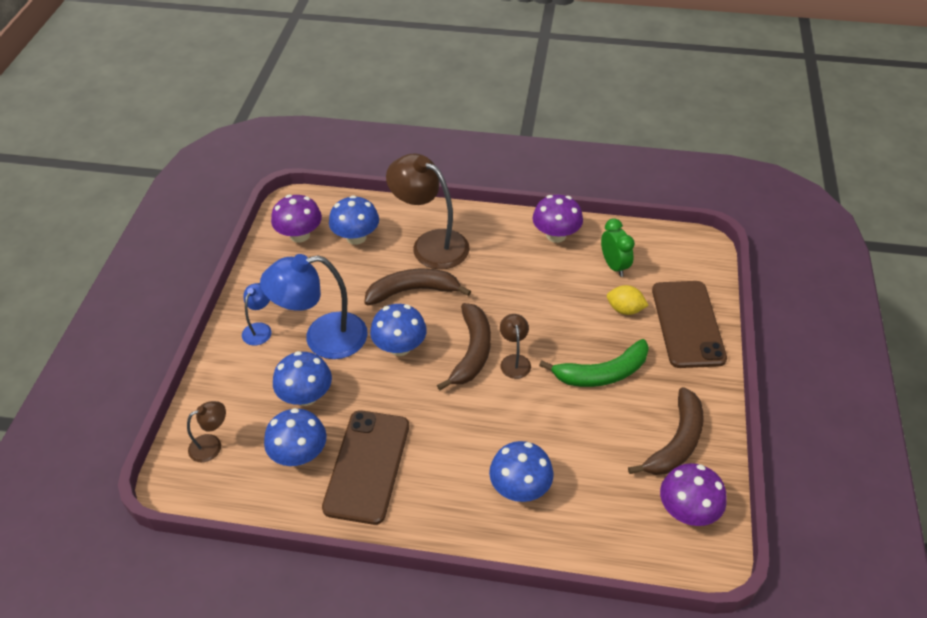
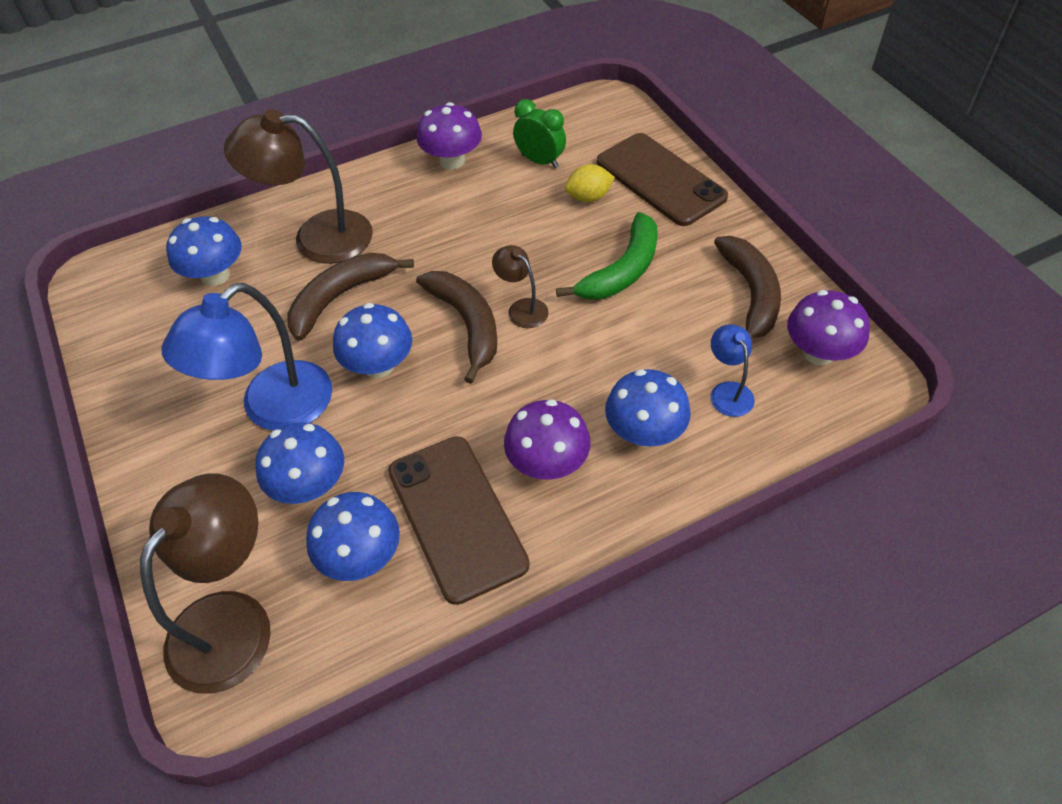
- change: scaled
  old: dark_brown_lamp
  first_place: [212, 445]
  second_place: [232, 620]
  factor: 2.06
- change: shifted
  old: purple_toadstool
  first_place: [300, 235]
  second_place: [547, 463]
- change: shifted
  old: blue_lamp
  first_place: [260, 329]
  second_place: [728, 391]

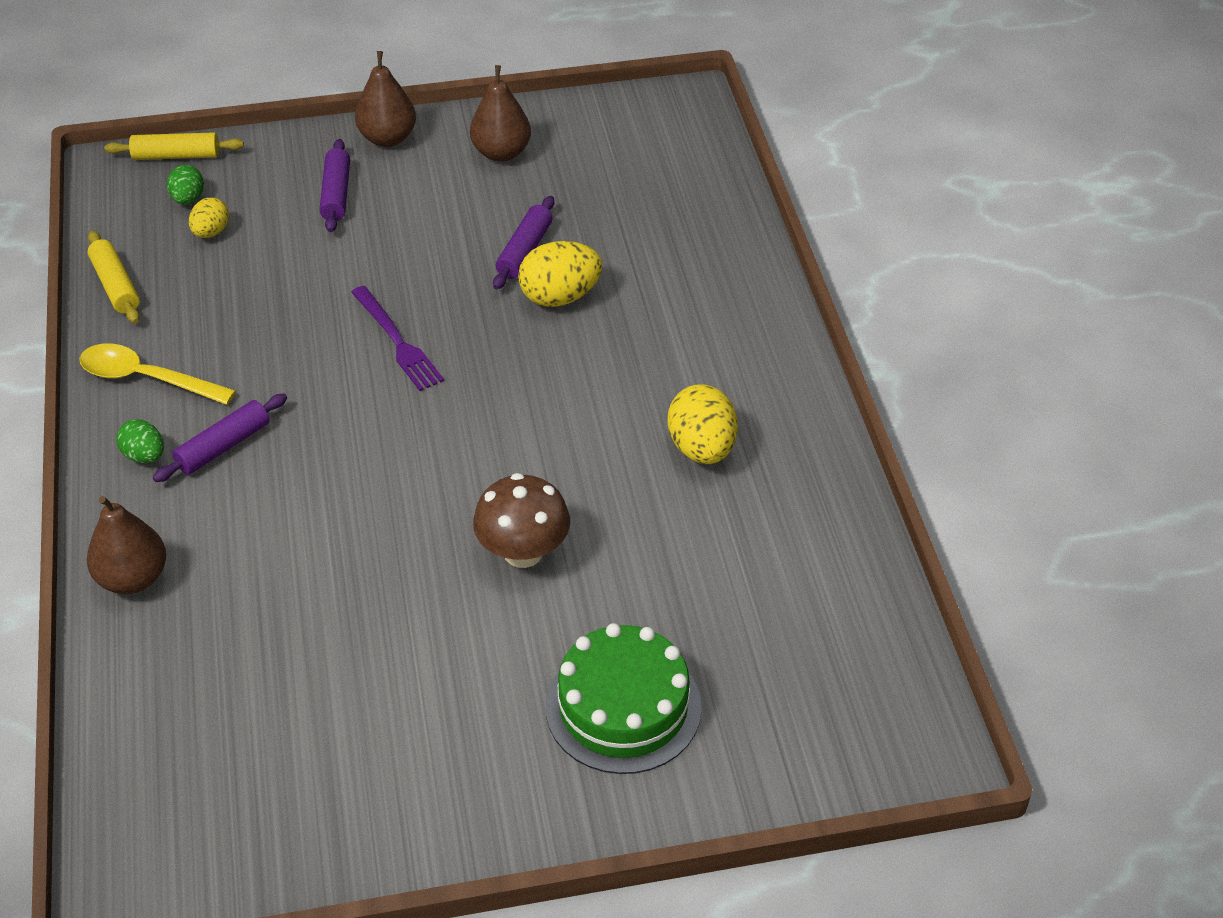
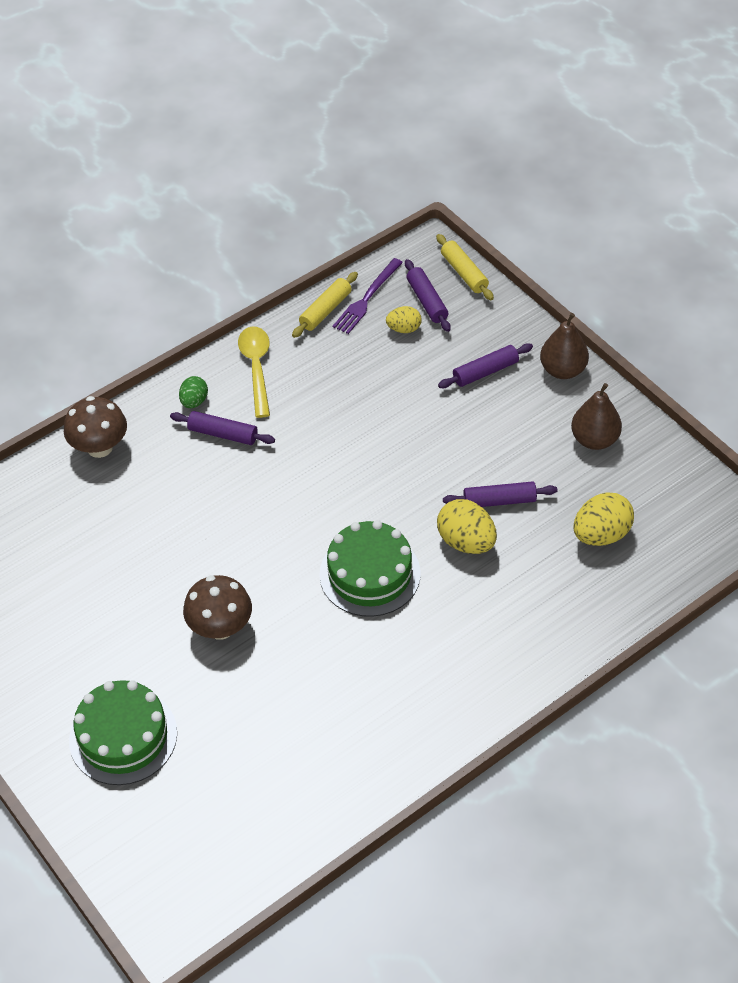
- change: swapped
  old: dark_brown_toy_pear
  new: dark_brown_toadstool
  first_place: [133, 578]
  second_place: [100, 447]
- change: new
  new: leaf-green_cake
  second_place: [370, 574]
- change: shifted
  old: purple_table_fork
  first_place: [397, 341]
  second_place: [367, 298]
- change: swapped
  old: leaf-green_egg_shape
  new: purple_pastry_roller
  first_place: [188, 199]
  second_place: [427, 301]
- change: shifted
  old: golden_egg_shape
  first_place: [702, 449]
  second_place: [601, 535]

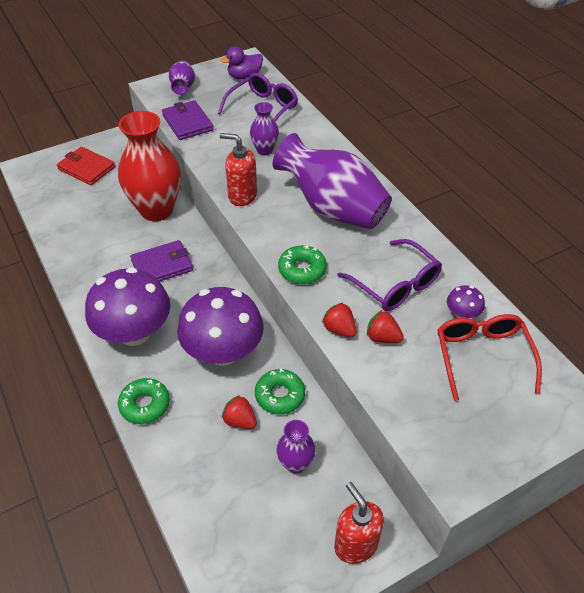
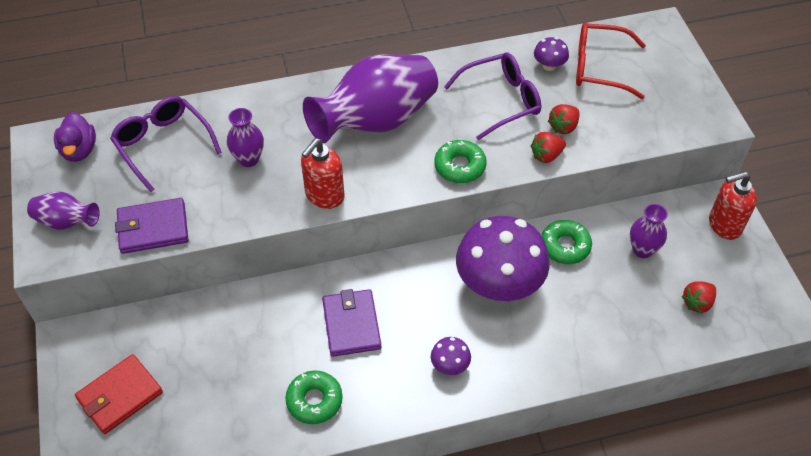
- change: shifted
  old: leaf-green_donut
  first_place: [145, 405]
  second_place: [314, 400]
- change: scaled
  old: purple_toadstool
  first_place: [134, 332]
  second_place: [450, 365]
  factor: 0.42
- change: shifted
  old: scarlet_strawberry
  first_place: [240, 421]
  second_place: [697, 303]
- change: gone
  old: scarlet_vase
  first_place: [156, 210]

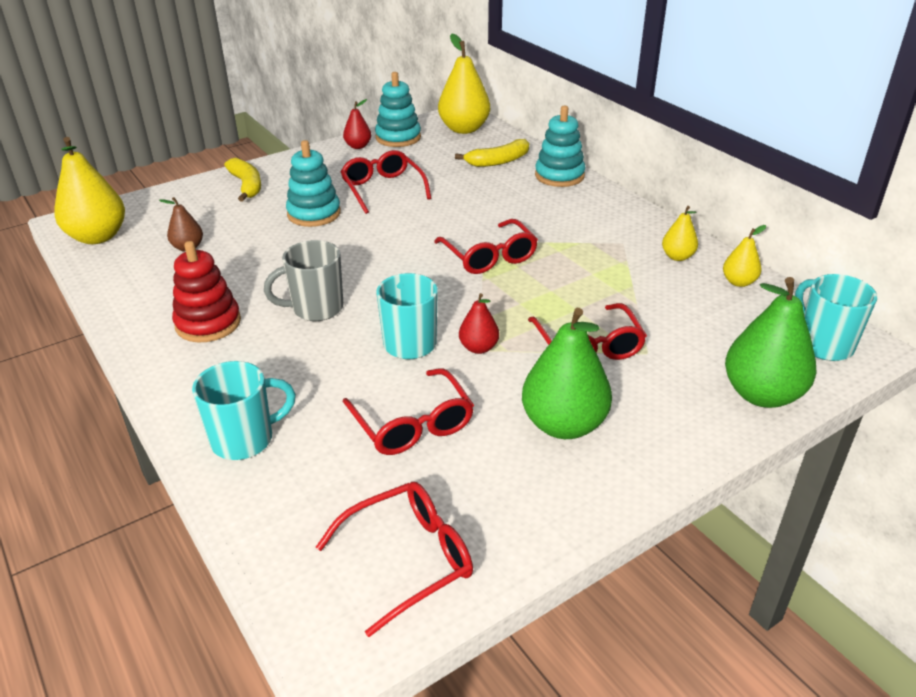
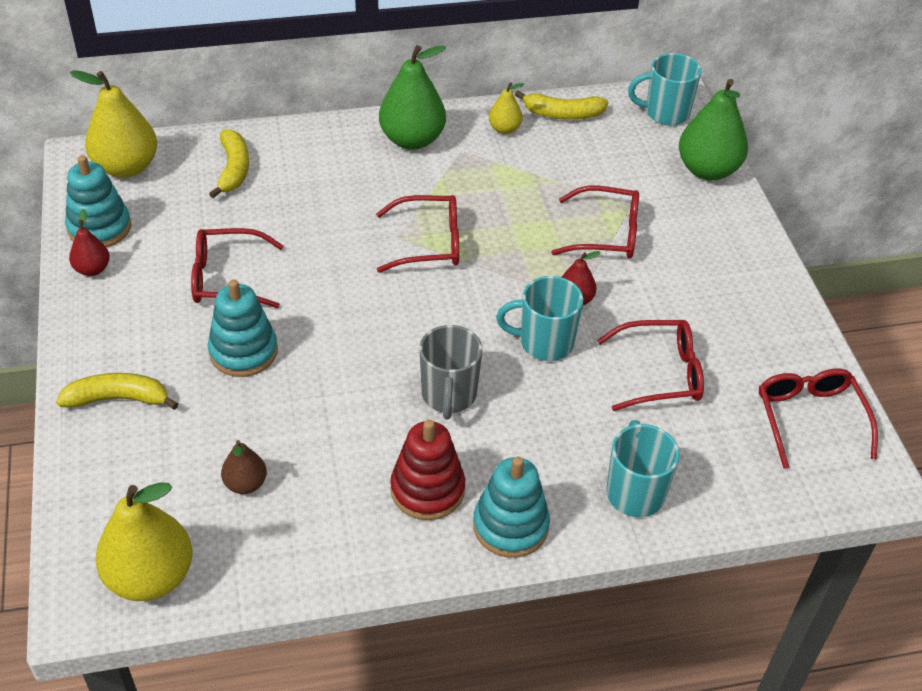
- change: shifted
  old: leaf-green_toy_pear
  first_place: [563, 425]
  second_place: [412, 140]
- change: shifted
  old: teal_stacking_rings
  first_place: [559, 176]
  second_place: [510, 526]
- change: swapped
  old: golden_toy_pear
  new: golden_banana
  first_place: [738, 282]
  second_place: [562, 114]

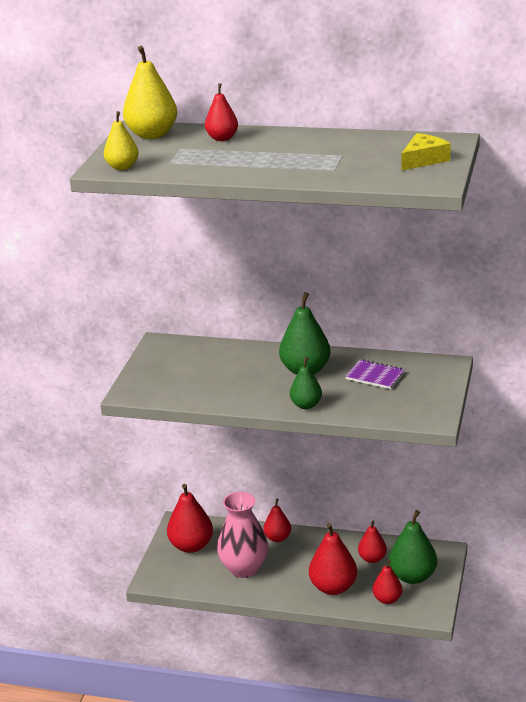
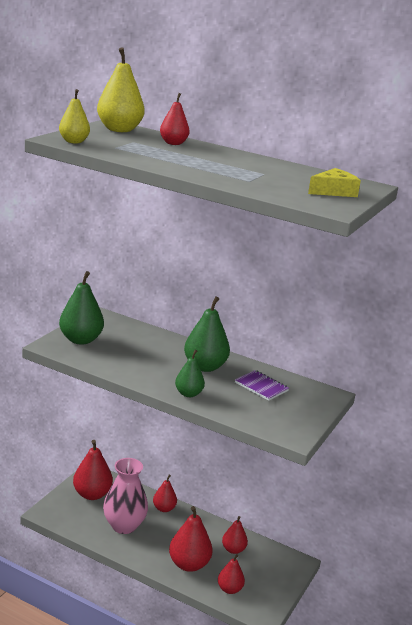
- change: shifted
  old: leaf-green_toy_pear
  first_place: [412, 576]
  second_place: [80, 340]

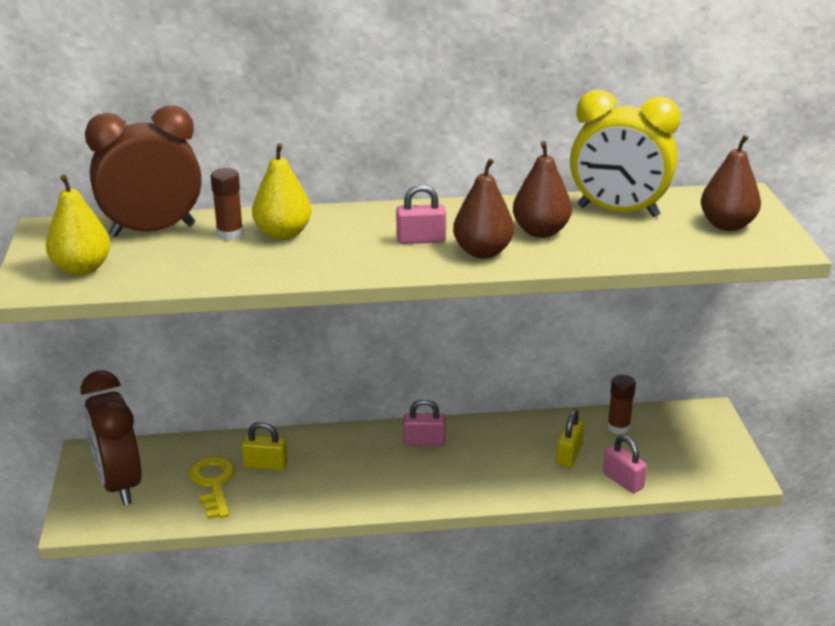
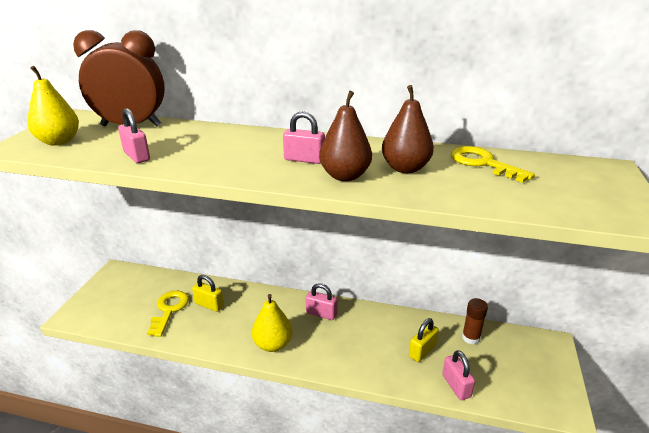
- change: new
  new: pink_padlock
  second_place: [136, 156]
- change: shifted
  old: golden_toy_pear
  first_place: [283, 234]
  second_place: [273, 344]
- change: swapped
  old: golden_clock
  new: golden_key
  first_place: [618, 211]
  second_place: [483, 163]
- change: gone
  old: dark_brown_clock
  first_place: [119, 484]
- change: gone
  old: dark_brown_stick_of_glue
  first_place: [230, 234]
- change: gone
  old: dark_brown_toy_pear
  first_place: [727, 225]

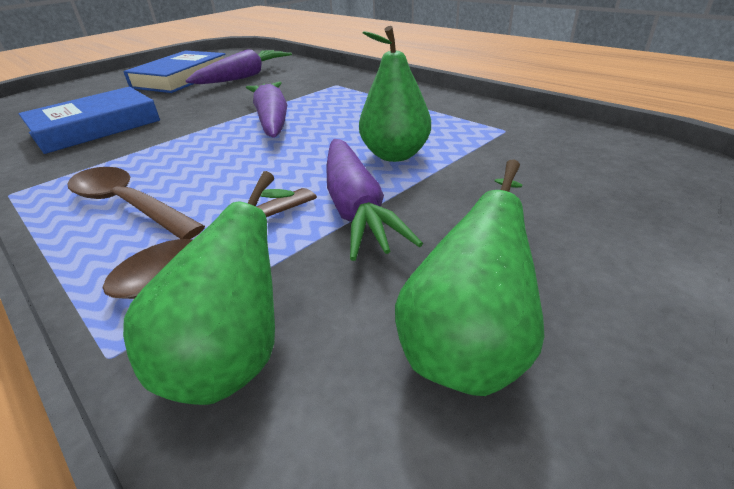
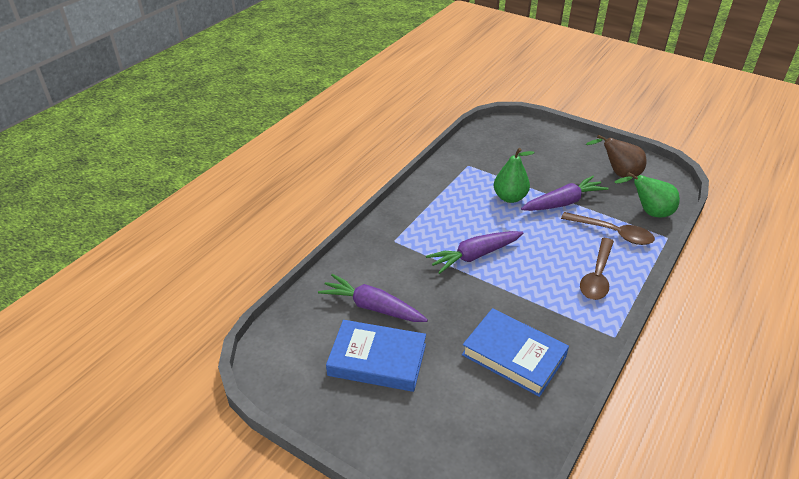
- change: repainted
  old: leaf-green_toy_pear
  new: dark_brown_toy_pear
  first_place: [467, 347]
  second_place: [619, 173]

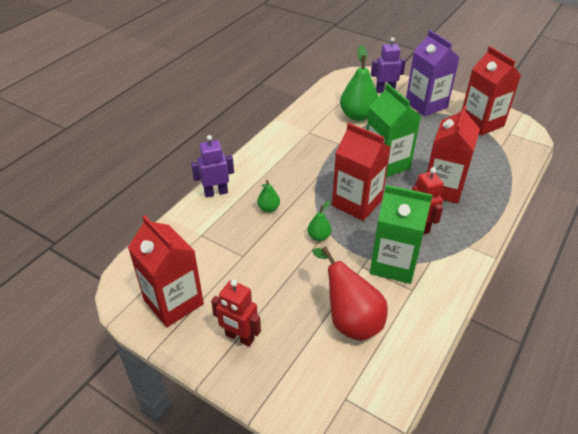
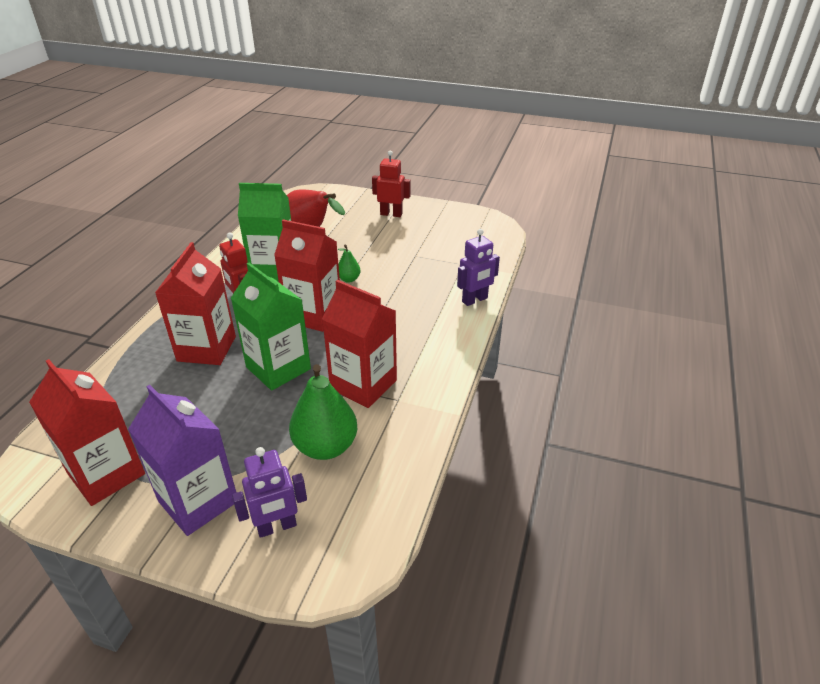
- change: shifted
  old: scarlet_juice_carton
  first_place: [173, 302]
  second_place: [363, 384]
- change: gone
  old: leaf-green_toy_pear
  first_place: [268, 208]

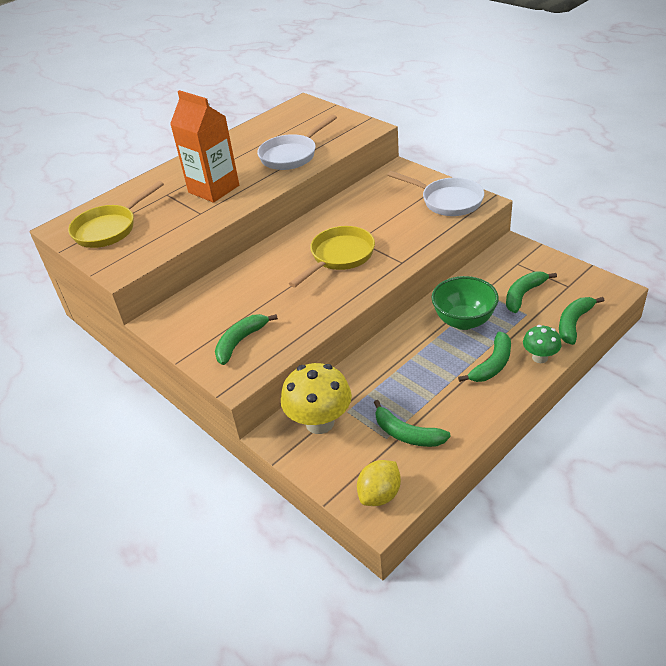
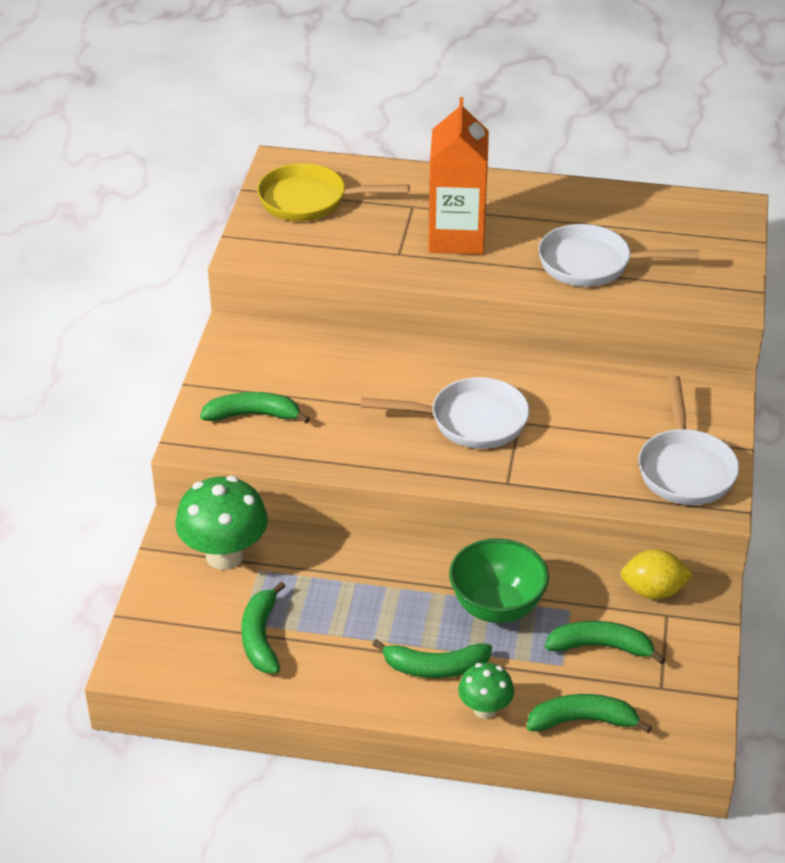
- change: repainted
  old: golden_toadstool
  new: leaf-green_toadstool
  first_place: [320, 422]
  second_place: [224, 555]
- change: repainted
  old: golden_pan
  new: pure_white_pan
  first_place: [339, 257]
  second_place: [470, 421]
- change: shifted
  old: golden_toy_lemon
  first_place: [379, 494]
  second_place: [653, 591]

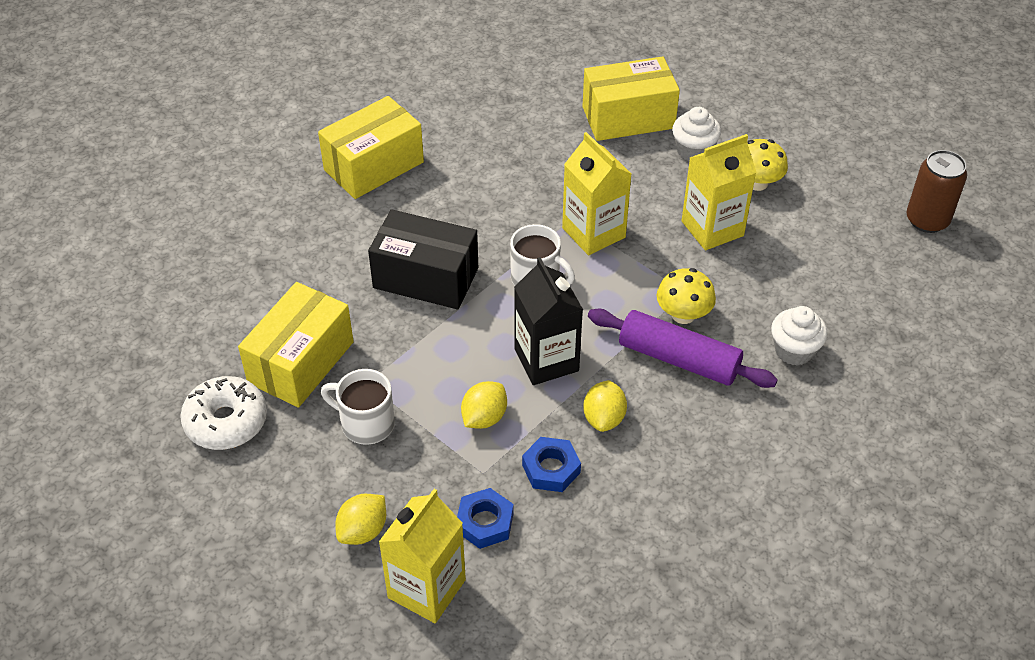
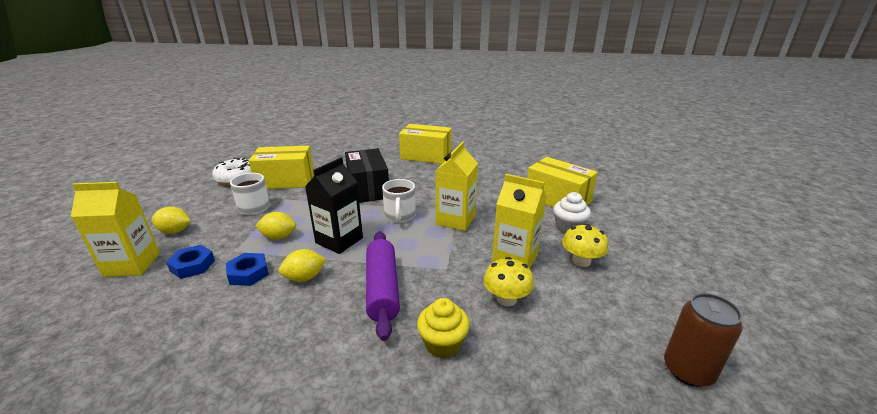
- change: repainted
  old: pure_white_cupcake
  new: golden_cupcake
  first_place: [794, 351]
  second_place: [443, 344]
- change: shifted
  old: golden_toadstool
  first_place: [683, 314]
  second_place: [506, 299]

